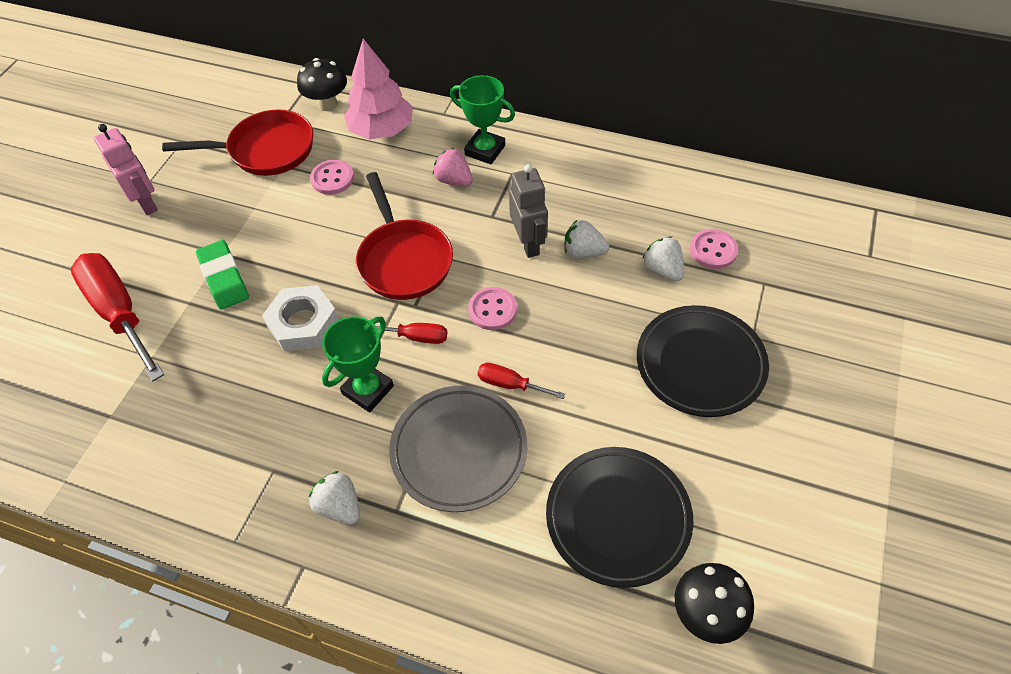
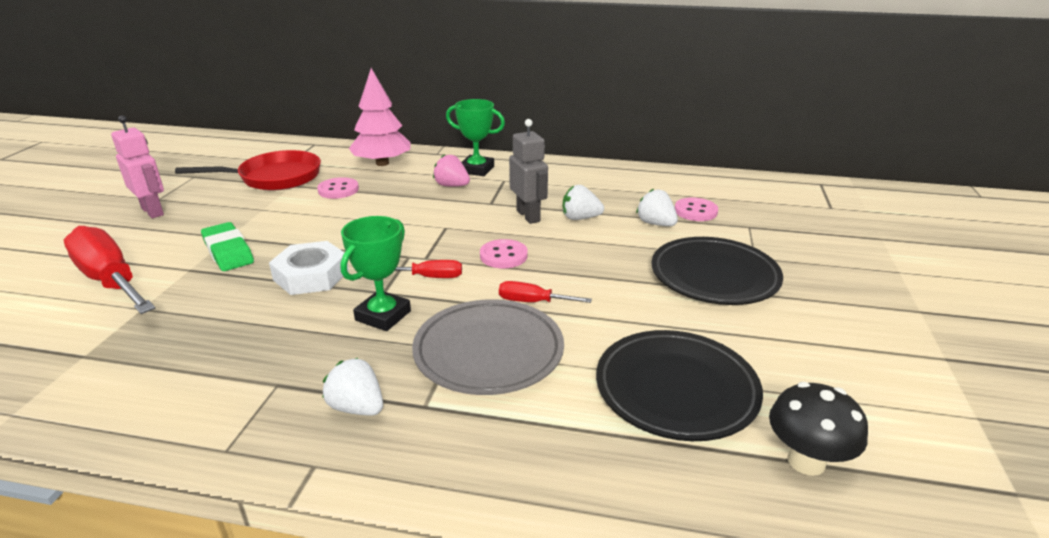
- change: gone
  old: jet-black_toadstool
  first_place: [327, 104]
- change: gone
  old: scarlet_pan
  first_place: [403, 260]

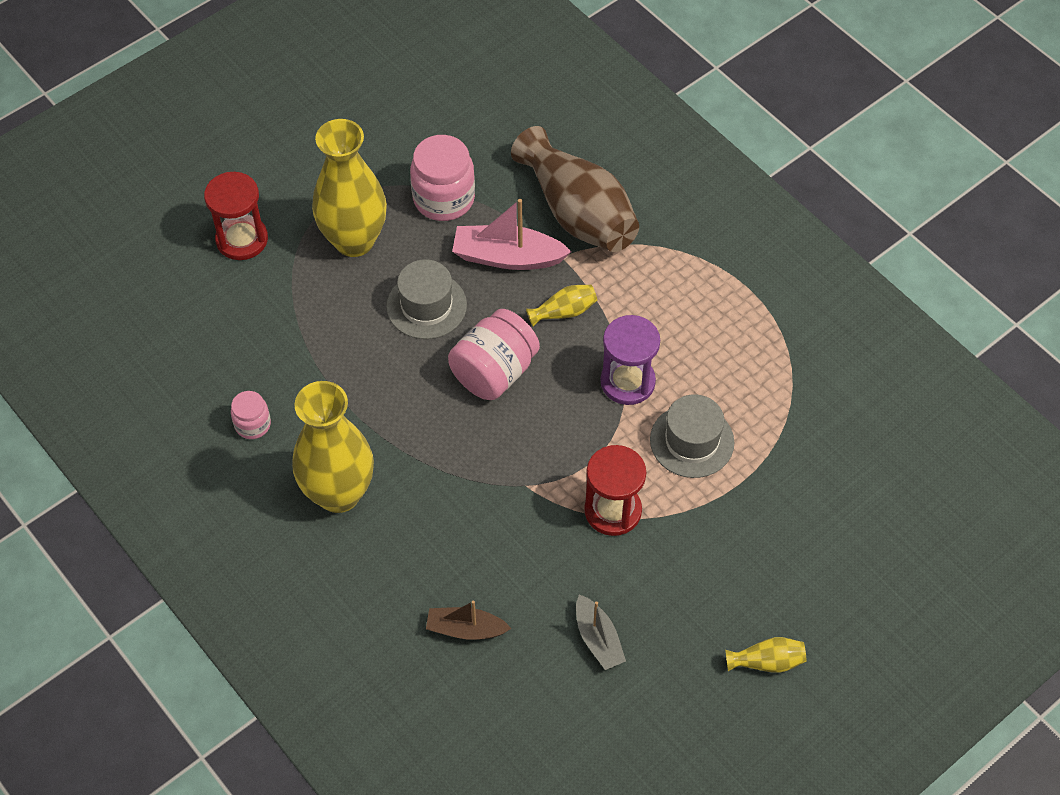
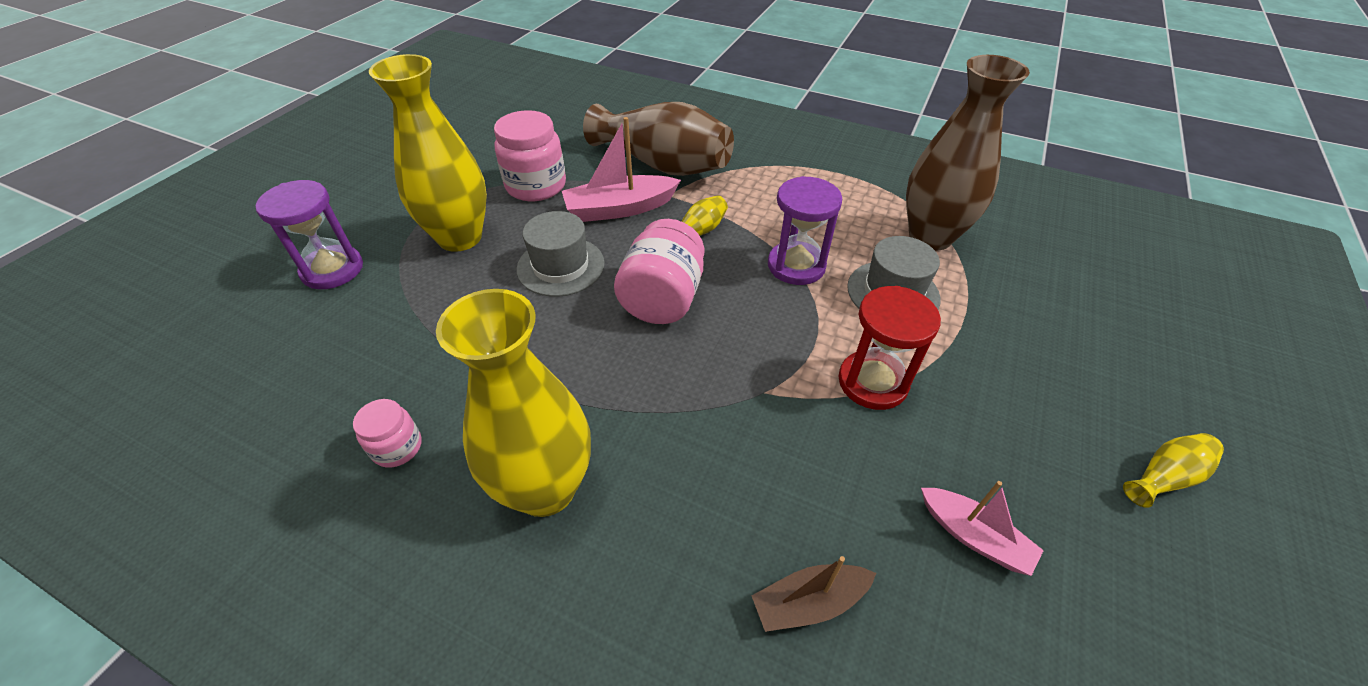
- change: repainted
  old: scarlet_sandglass
  new: purple_sandglass
  first_place: [242, 239]
  second_place: [332, 270]
- change: new
  new: dark_brown_vase
  second_place: [930, 236]
- change: repainted
  old: ash-grey_boat
  new: pink_boat
  first_place: [598, 639]
  second_place: [973, 536]

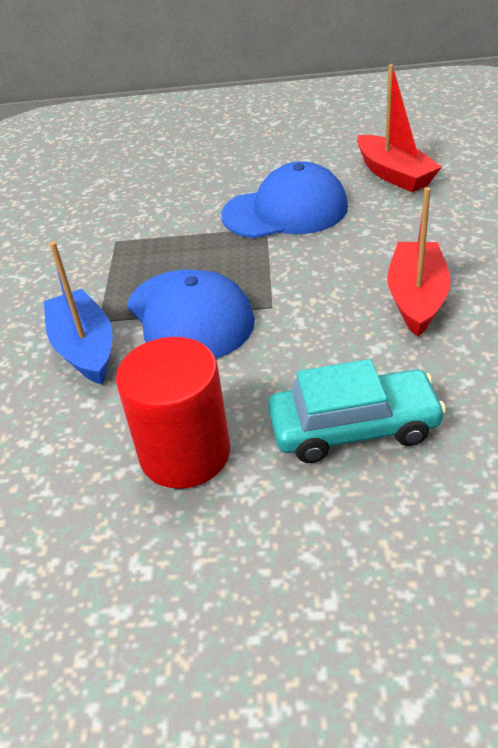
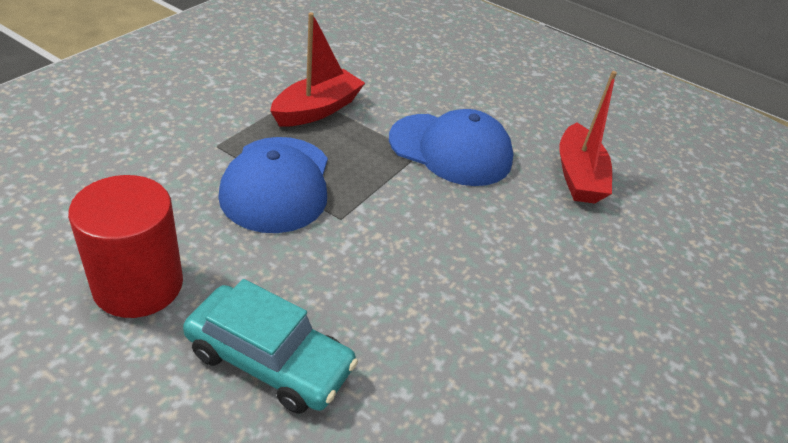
- change: shifted
  old: scarlet_boat
  first_place: [416, 298]
  second_place: [317, 109]
- change: gone
  old: blue_boat
  first_place: [85, 348]

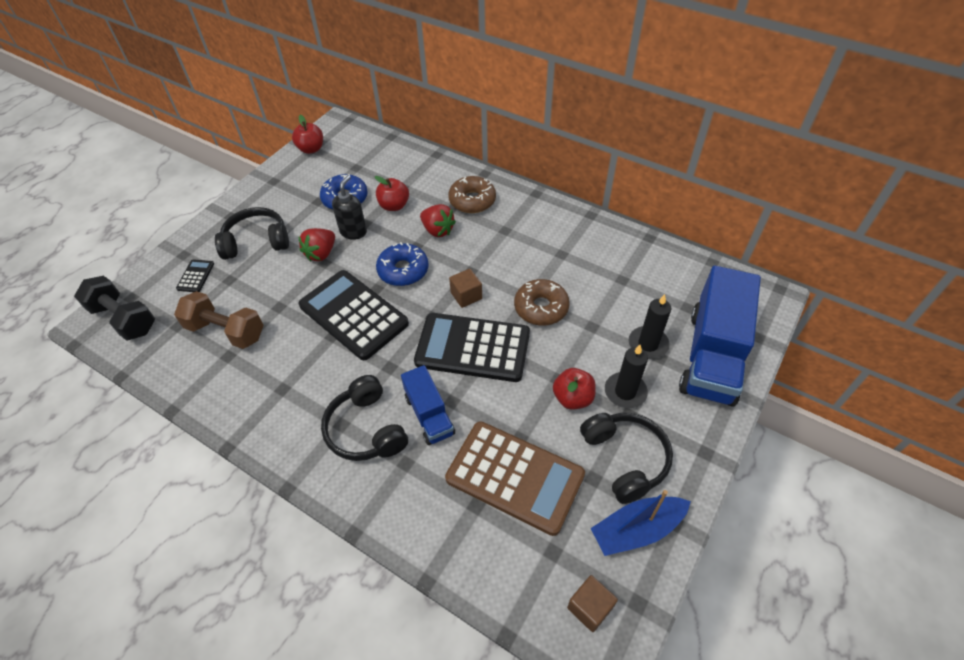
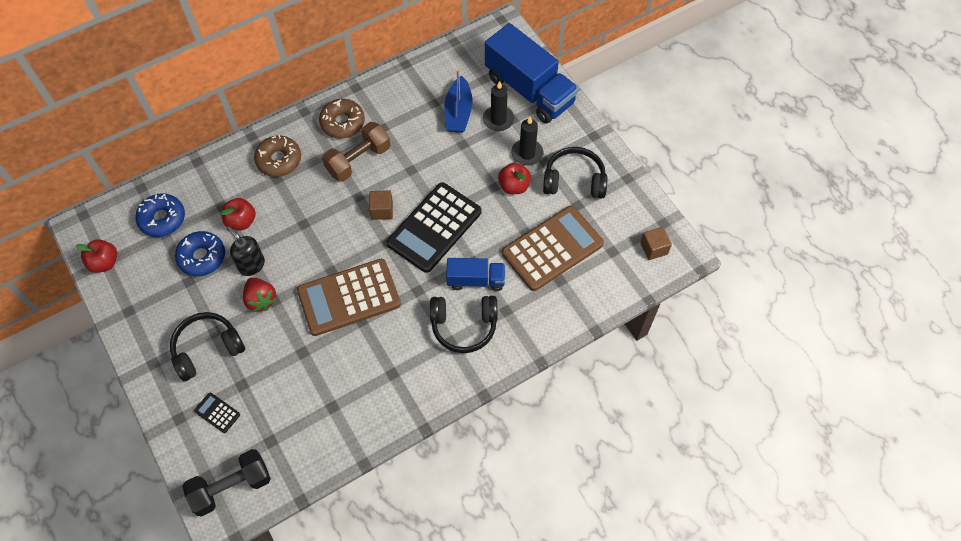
- change: shifted
  old: blue_donut
  first_place: [403, 270]
  second_place: [162, 219]
- change: rotated
  old: jet-black_headphones
  first_place: [256, 242]
  second_place: [207, 349]
  degrees: 45
- change: repainted
  old: jet-black_calculator
  new: dark_brown_calculator
  first_place: [353, 315]
  second_place: [349, 298]
- change: shifted
  old: dark_brown_donut
  first_place: [541, 308]
  second_place: [342, 123]
- change: shifted
  old: dark_brown_dumbbell
  first_place: [226, 331]
  second_place: [358, 160]
- change: shifted
  old: blue_boat
  first_place: [637, 529]
  second_place: [458, 112]
- change: gone
  old: scarlet_strawberry
  first_place: [437, 230]

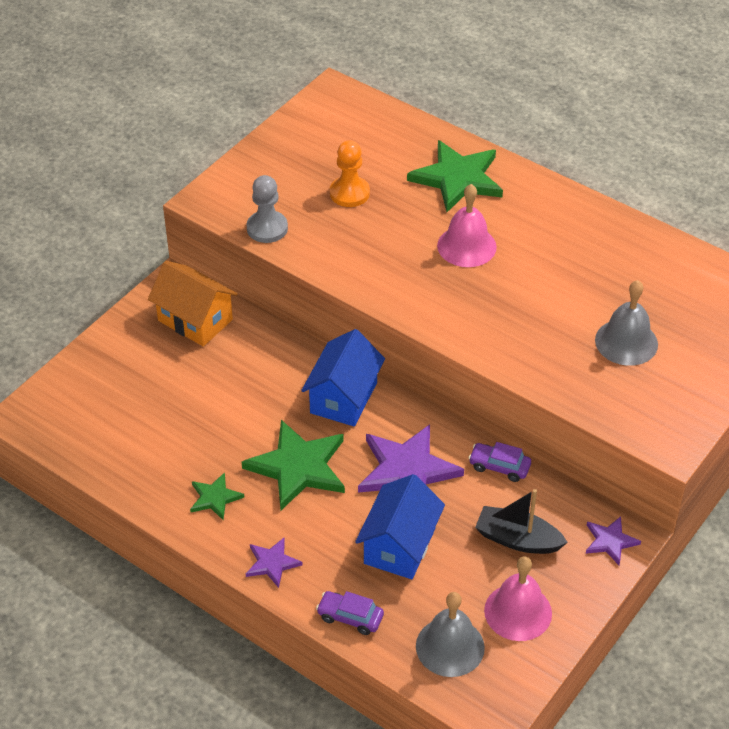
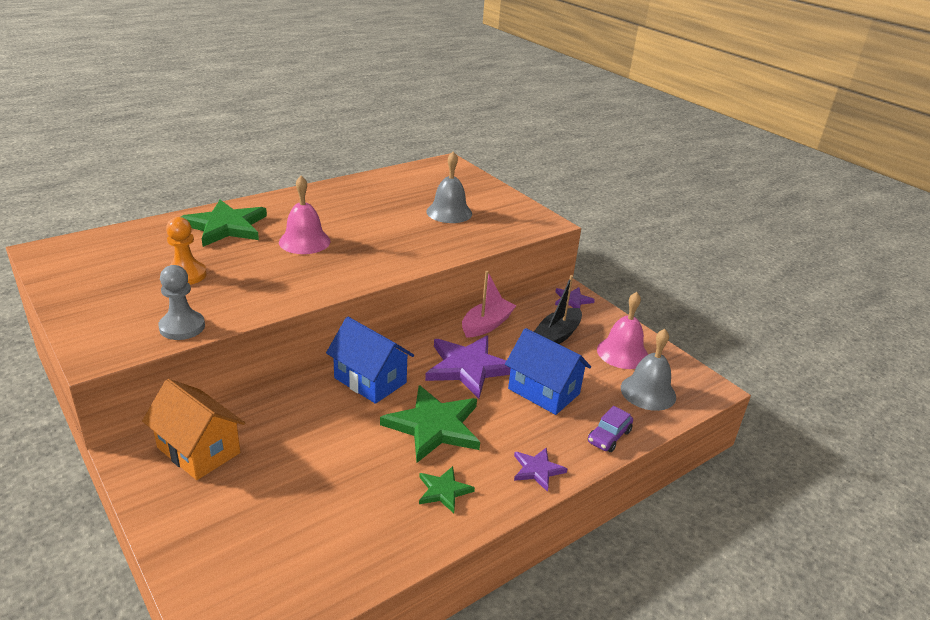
- change: rotated
  old: bright_orange_house
  first_place: [195, 320]
  second_place: [199, 450]
  degrees: 75
- change: swapped
  old: purple_car
  new: pink_boat
  first_place: [499, 467]
  second_place: [486, 325]

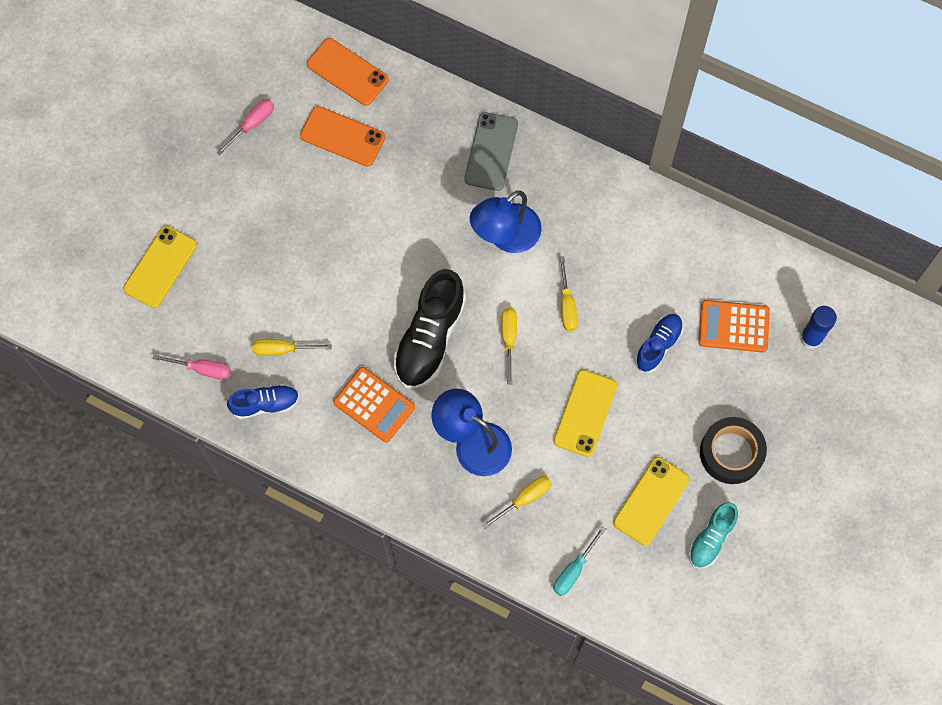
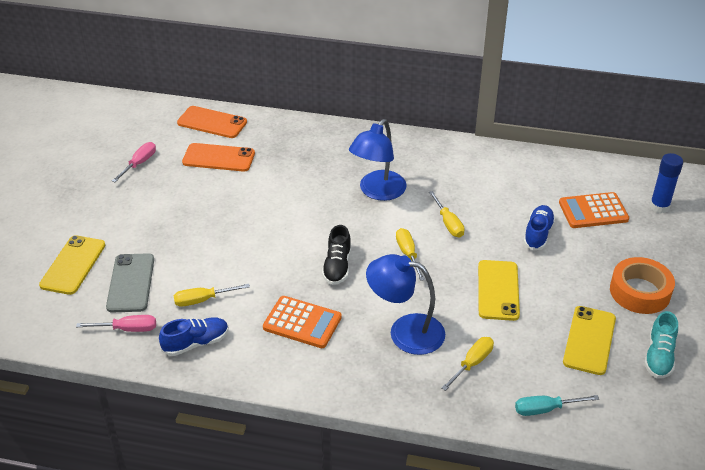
- change: shifted
  old: ash-grey_phone
  first_place: [491, 152]
  second_place: [131, 283]
- change: scaled
  old: jet-black_lace-up_shoe
  first_place: [430, 338]
  second_place: [337, 266]
  factor: 0.57
- change: rotated
  old: teal_flat_screwdriver
  first_place: [574, 570]
  second_place: [545, 409]
  degrees: 60
- change: repainted
  old: jet-black_tape
  new: bright_orange_tape
  first_place: [731, 453]
  second_place: [640, 292]

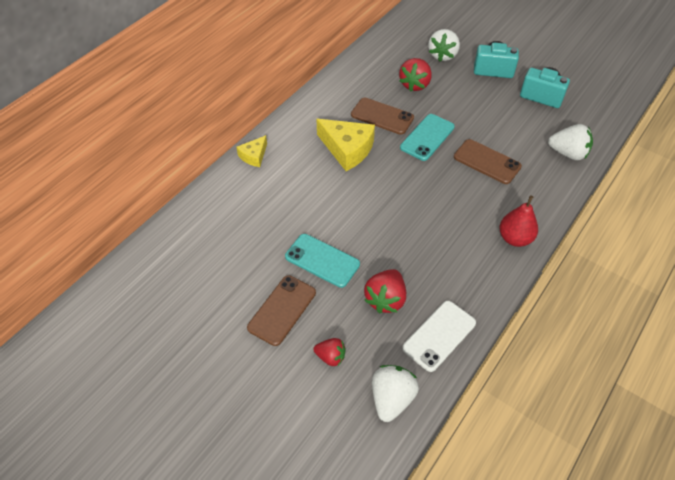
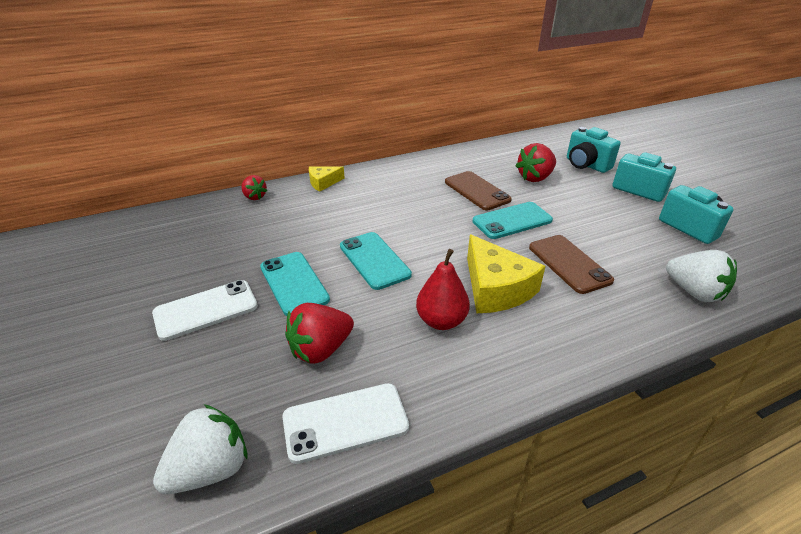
- change: repainted
  old: dark_brown_phone
  new: pure_white_phone
  first_place: [282, 310]
  second_place: [206, 310]
- change: shifted
  old: scarlet_strawberry
  first_place: [330, 357]
  second_place: [254, 197]
- change: new
  new: teal_phone
  second_place: [374, 260]
- change: shifted
  old: scarlet_toy_pear
  first_place: [515, 238]
  second_place: [441, 321]
- change: shifted
  old: golden_piece_of_cheese
  first_place: [347, 149]
  second_place: [496, 288]
- change: swapped
  old: pure_white_strawberry
  new: teal_photo_camera
  first_place: [442, 55]
  second_place: [586, 165]

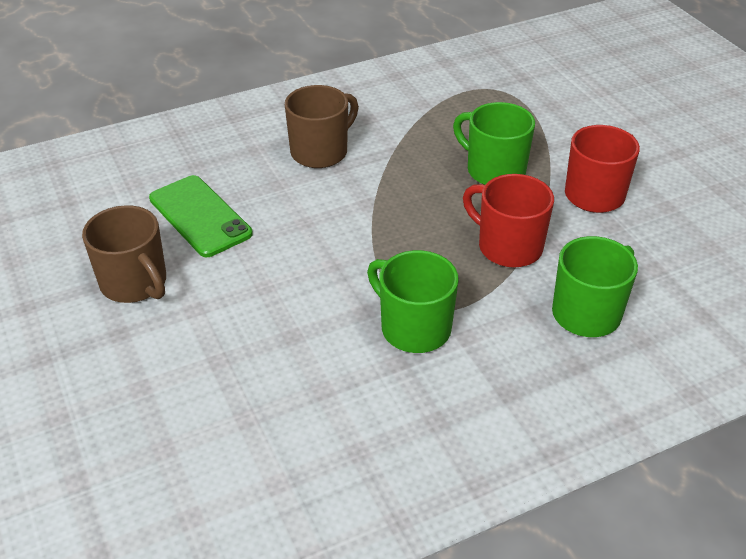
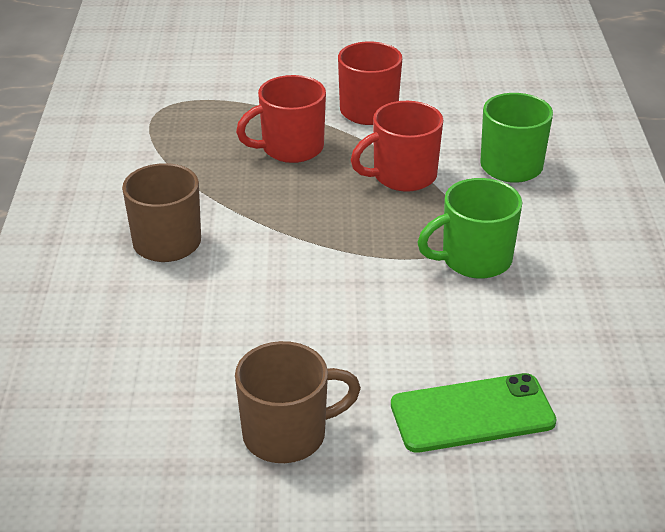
- change: repainted
  old: leaf-green_mug
  new: scarlet_mug
  first_place: [494, 170]
  second_place: [291, 148]
- change: shifted
  old: leaf-green_phone
  first_place: [200, 216]
  second_place: [472, 414]

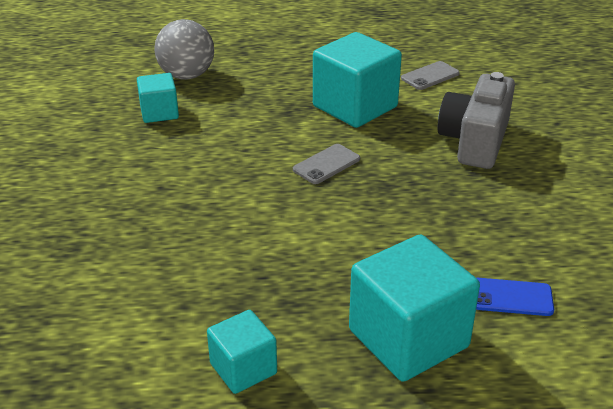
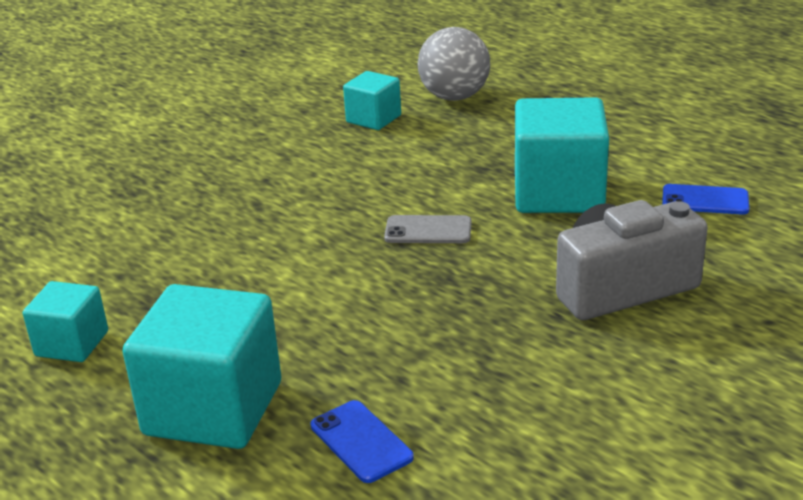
- change: repainted
  old: ash-grey_phone
  new: blue_phone
  first_place: [430, 76]
  second_place: [705, 200]

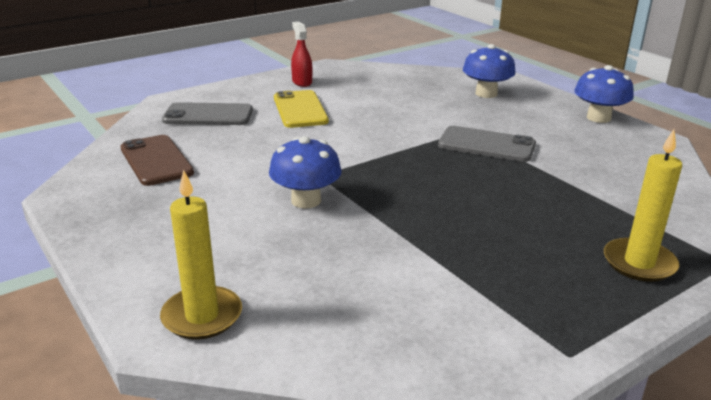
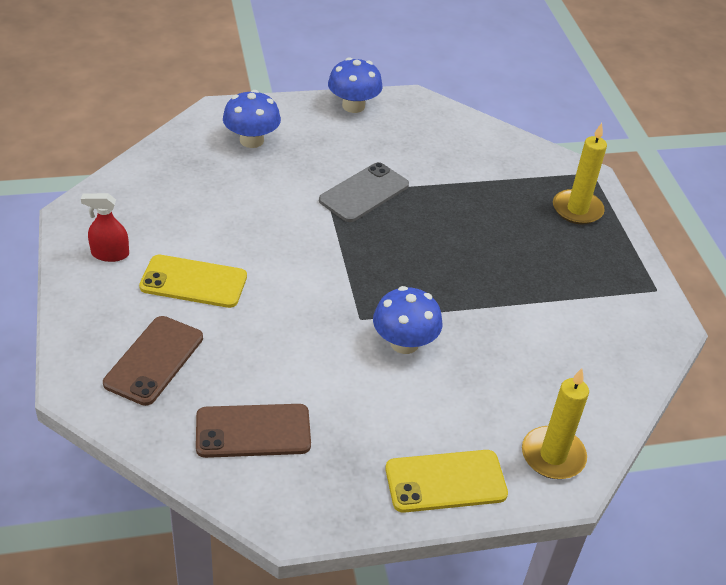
- change: repainted
  old: ash-grey_phone
  new: dark_brown_phone
  first_place: [208, 115]
  second_place: [154, 360]
- change: new
  new: golden_phone
  second_place: [445, 481]

